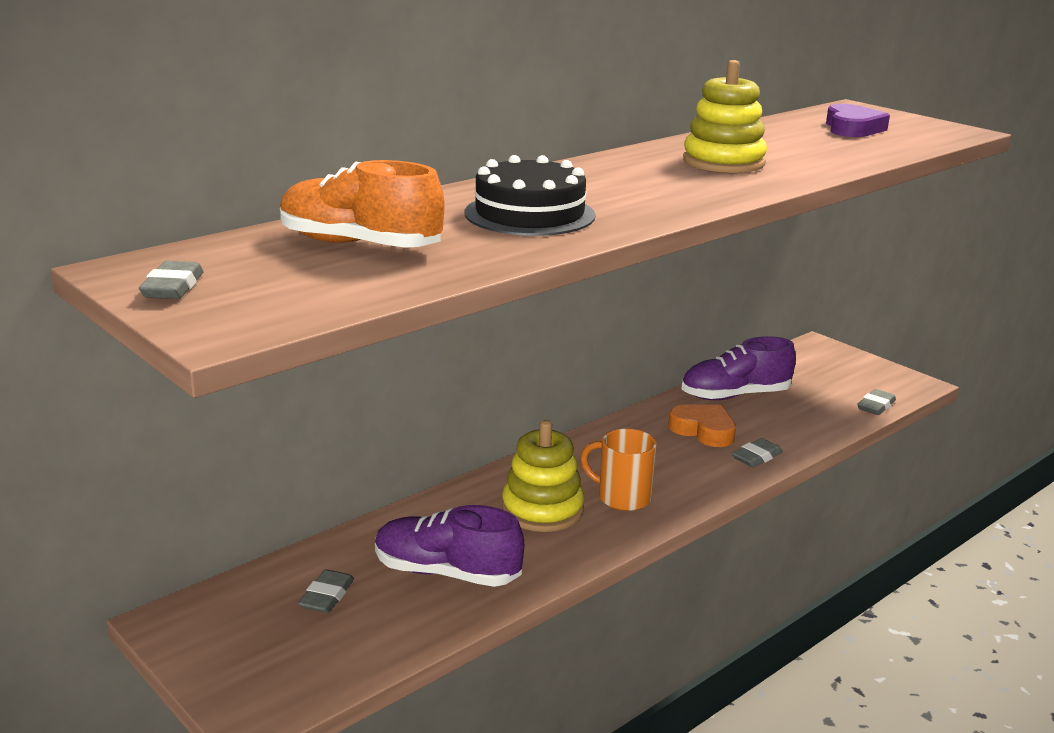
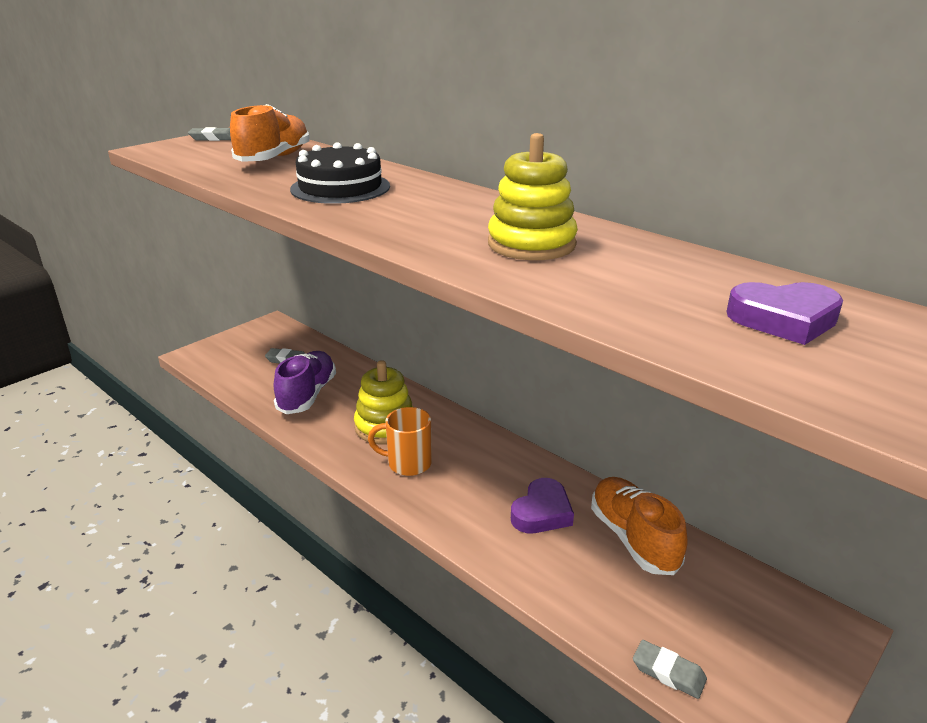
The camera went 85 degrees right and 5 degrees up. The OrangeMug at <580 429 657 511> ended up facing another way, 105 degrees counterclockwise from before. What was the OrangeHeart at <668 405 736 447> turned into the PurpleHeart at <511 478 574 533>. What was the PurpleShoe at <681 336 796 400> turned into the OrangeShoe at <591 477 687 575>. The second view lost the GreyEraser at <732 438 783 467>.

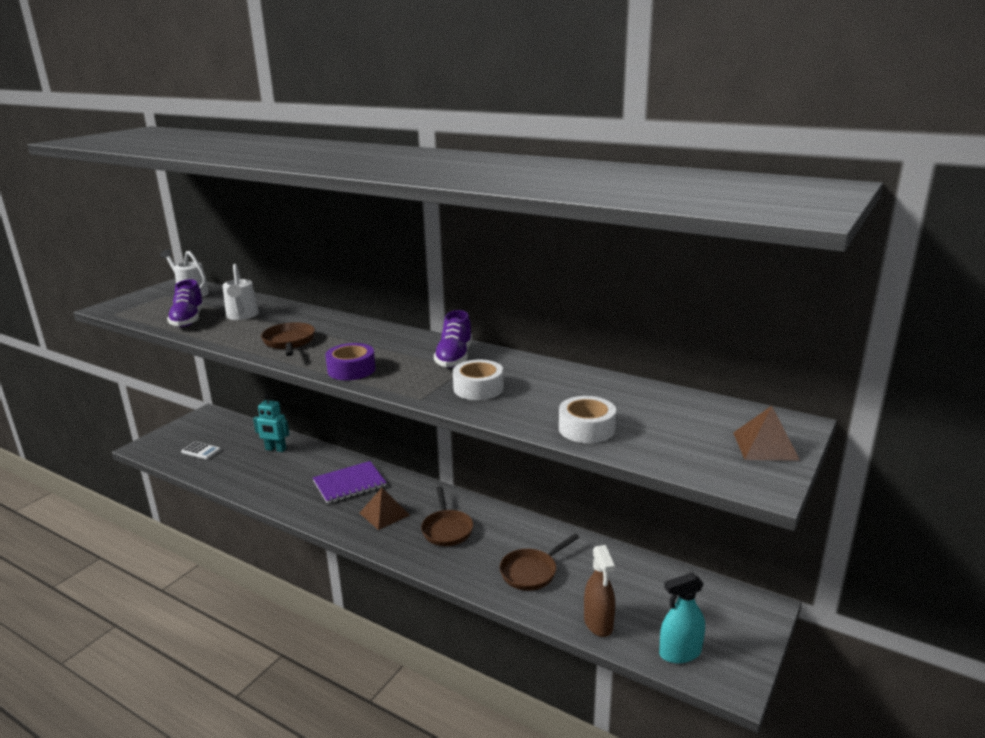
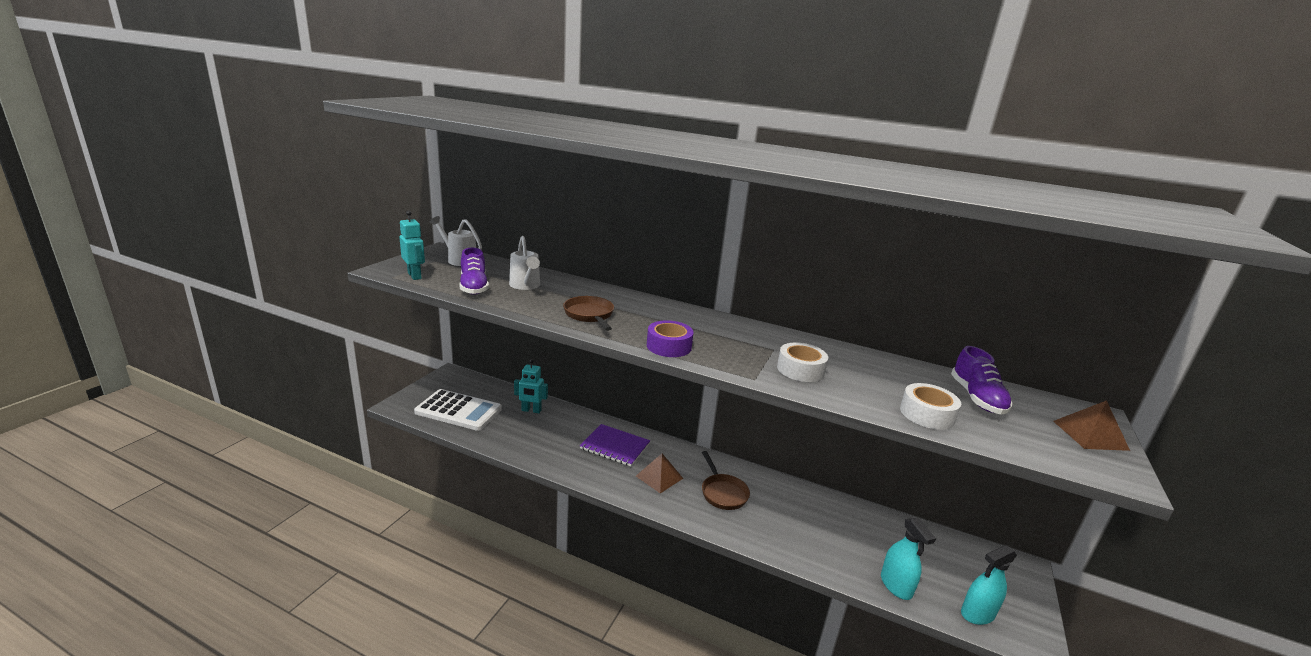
The camera went 10 degrees left and 0 degrees up. The size of the WhiteCalculator at <181 442 221 460> changed by a factor of 2.26. The PurpleNotebook at <313 461 387 504> ended up facing another way, 60 degrees clockwise from before. The PurpleShoe ended up elsewhere, having gone from <434 310 472 368> to <951 346 1012 415>. The second view lost the BrownPan at <500 534 579 591>. What was the BrownSprayBottle at <584 545 615 637> turned into the TurquoiseSprayBottle at <881 518 936 600>. The second view gained the TurquoiseRobot at <399 210 425 280>.

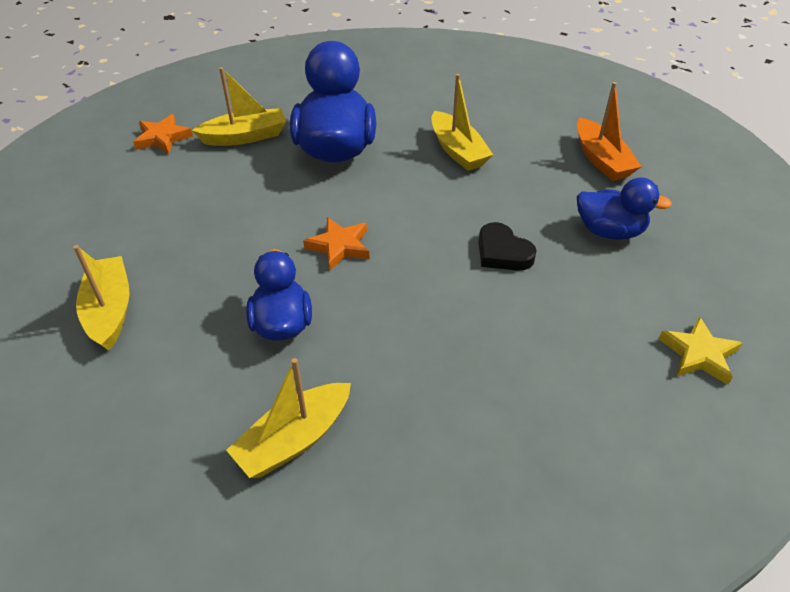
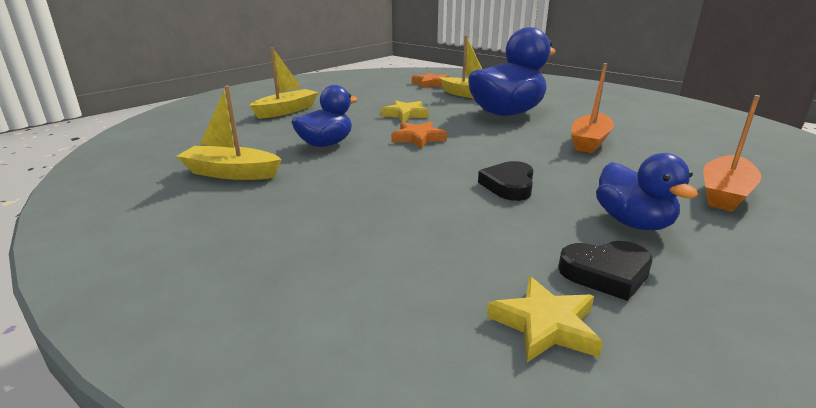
The camera went 55 degrees right and 20 degrees down. What was the YellowBoat at <432 74 493 171> turned into the OrangeBoat at <571 63 614 153>. The second view gained the YellowStar at <381 100 429 122>. The second view gained the BlackHeart at <558 241 653 301>.

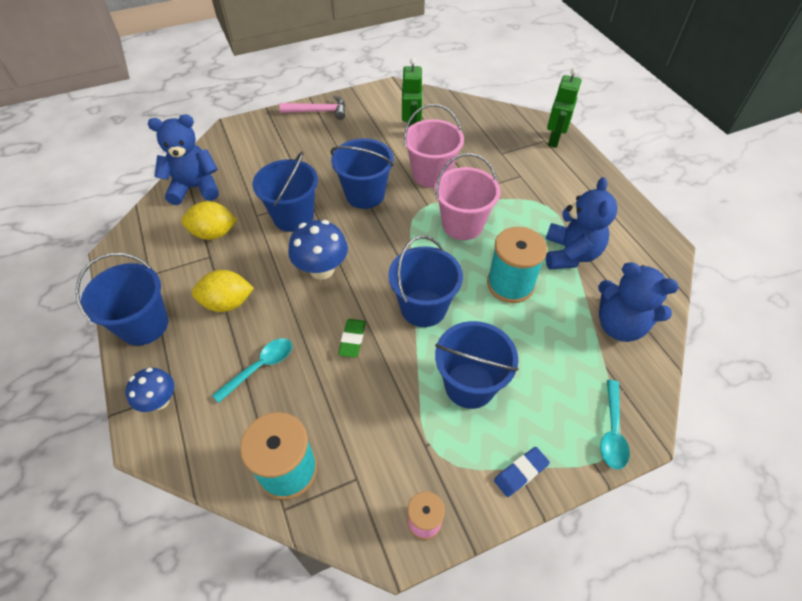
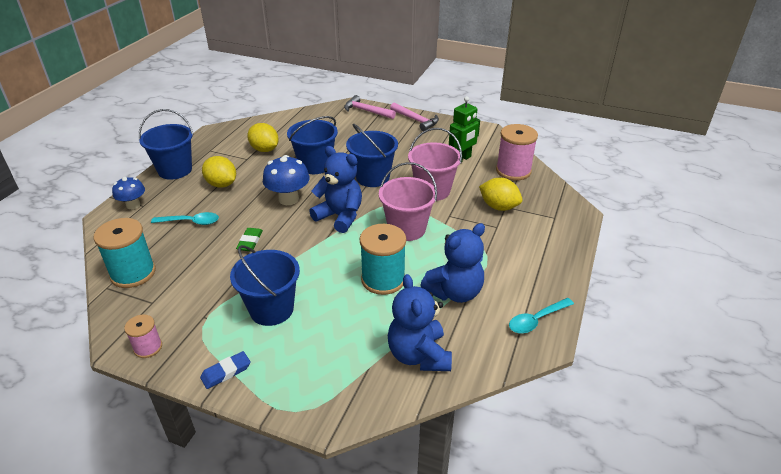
The camera went 45 degrees right and 15 degrees down. The BlueTeddyBear ended up elsewhere, having gone from <148 115 219 205> to <309 146 362 233>. The GreenEraser at <338 319 366 358> ended up facing another way, 45 degrees counterclockwise from before. The second view lost the BlueBucket at <388 236 463 327>. The BlueEraser at <494 447 550 497> ended up facing another way, 45 degrees counterclockwise from before. The second view lost the GreenRobot at <547 68 581 148>. The TurquoiseSpoon ended up elsewhere, having gone from <600 380 630 469> to <509 298 574 333>. The second view gained the PinkHammer at <344 95 396 119>. The second view gained the YellowLemon at <479 178 523 211>. The second view gained the PinkSpool at <496 124 538 180>.

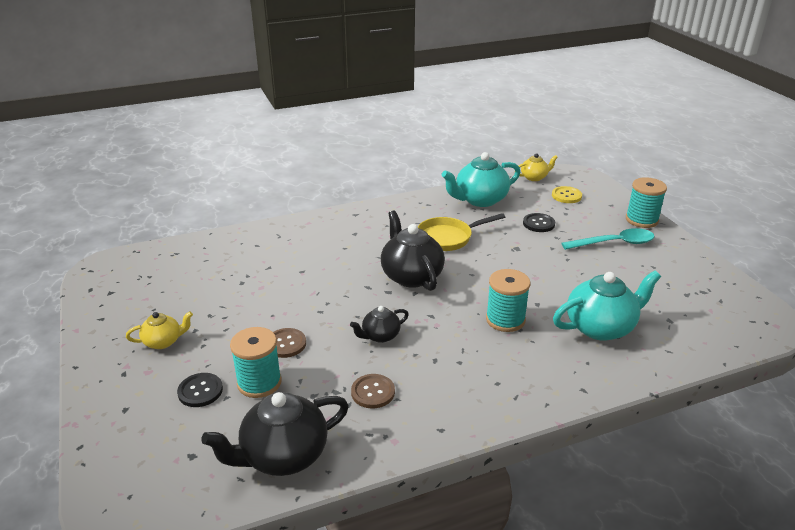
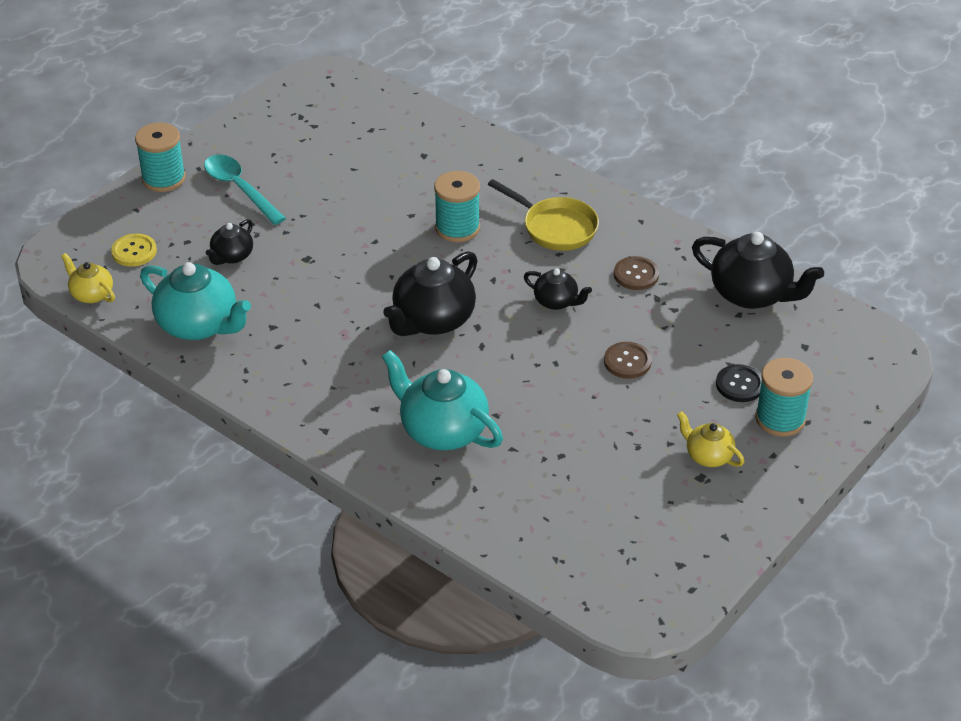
The camera went 120 degrees left and 10 degrees up. The TurquoiseSpool ended up elsewhere, having gone from <230 327 282 398> to <755 358 813 437>. The YellowPan ended up elsewhere, having gone from <418 213 505 251> to <488 179 599 251>. Where the BlackButton stood at <523 213 555 232>, the BlackTeapot came to stand at <206 219 253 265>. The TurquoiseTeapot ended up elsewhere, having gone from <553 271 661 341> to <382 350 503 450>.

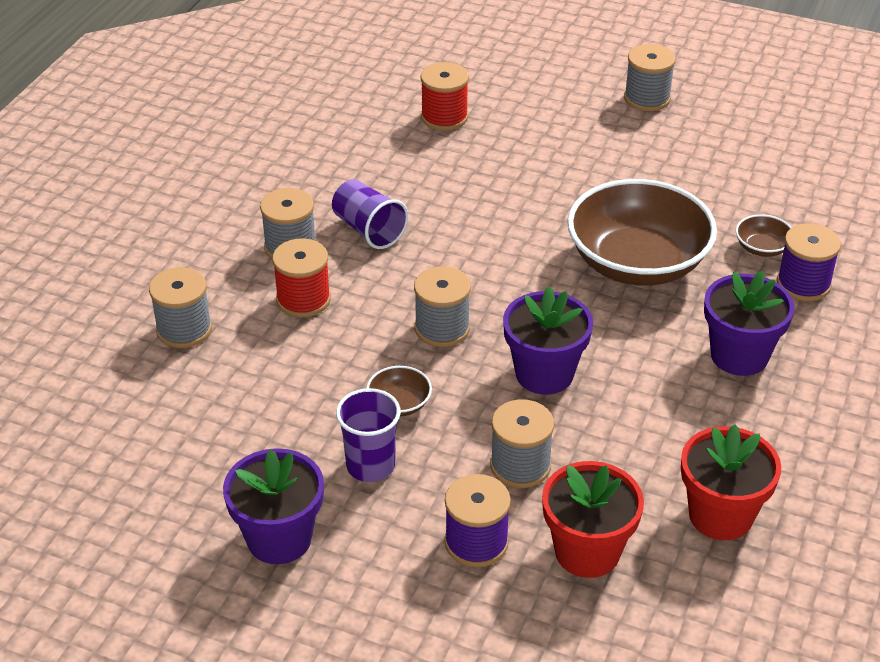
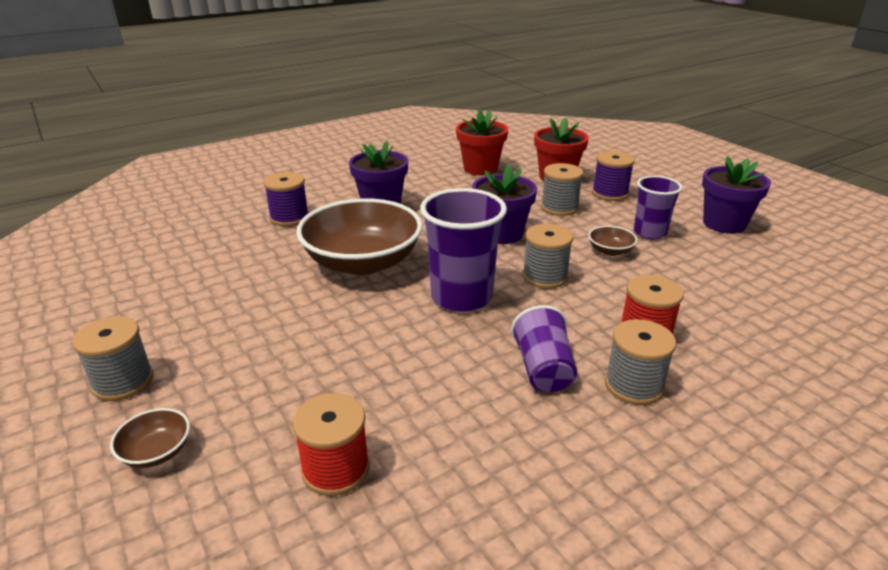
The camera went 145 degrees left and 10 degrees down. The second view lost the GreySpool at <149 267 212 348>. The BrownBowl ended up elsewhere, having gone from <736 214 792 257> to <110 408 190 468>. The second view gained the PurpleCup at <420 188 507 312>.

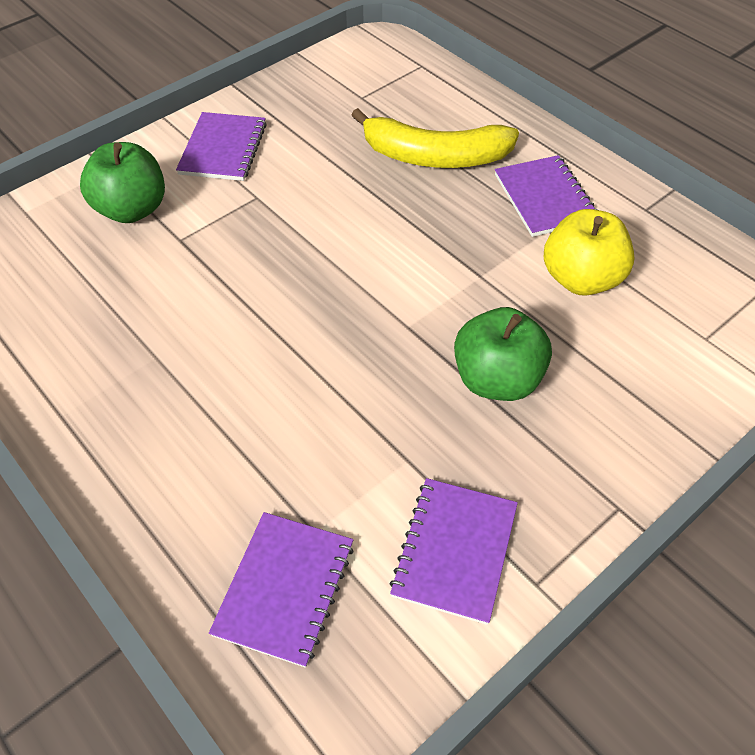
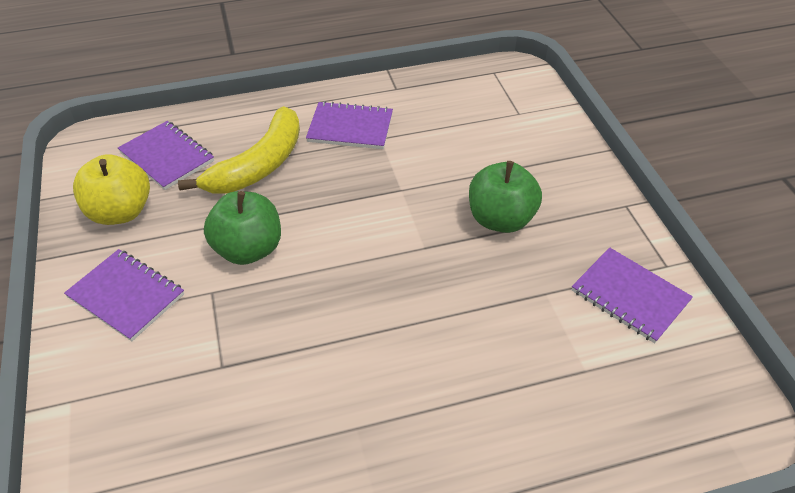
The camera went 65 degrees left and 5 degrees down. The GreenApple ended up elsewhere, having gone from <80 142 165 223> to <204 191 281 265>. The PurpleNotebook ended up elsewhere, having gone from <209 512 354 668> to <118 121 214 190>. The YellowApple ended up elsewhere, having gone from <544 209 634 296> to <73 155 150 225>.

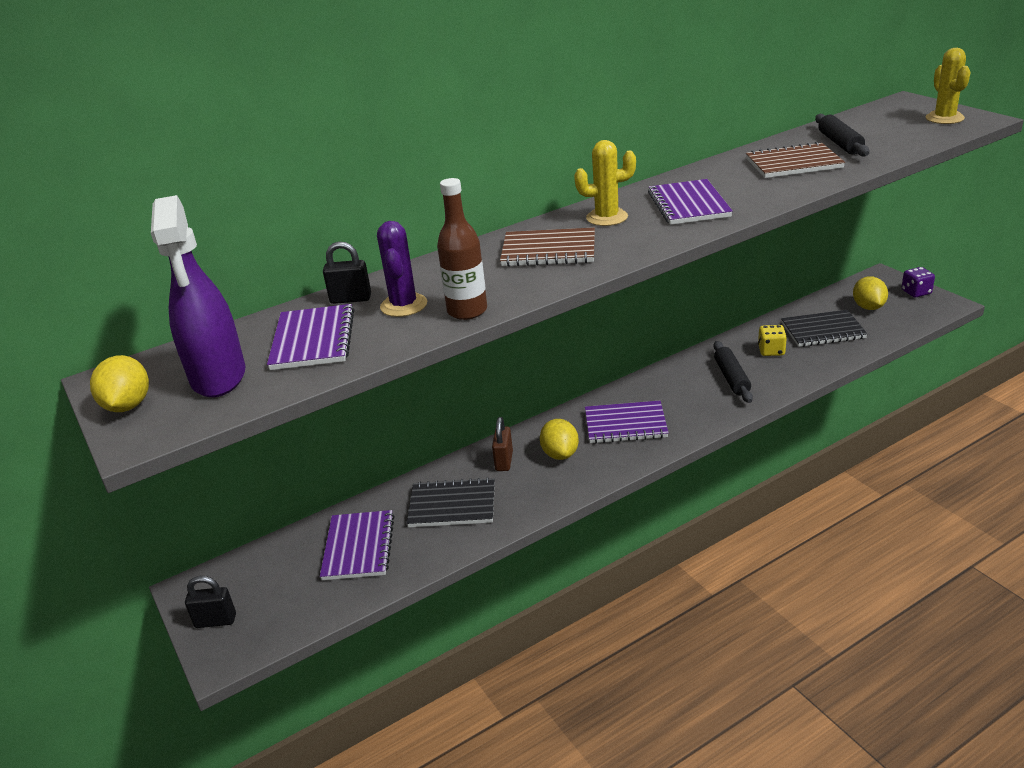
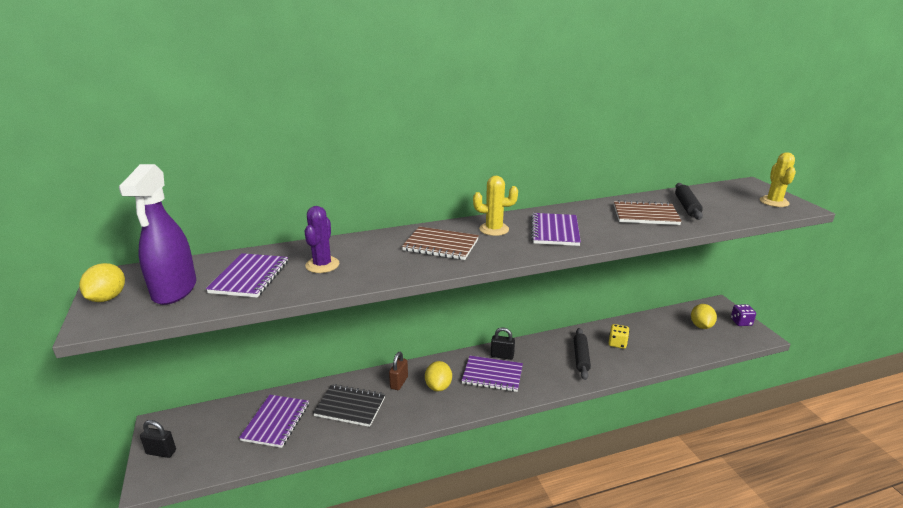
The camera went 10 degrees right and 5 degrees down. The BlackPadlock ended up elsewhere, having gone from <323 242 371 304> to <491 327 515 360>. The second view lost the BrownBottle at <437 178 487 320>. The second view lost the BlackNotebook at <781 310 868 347>.

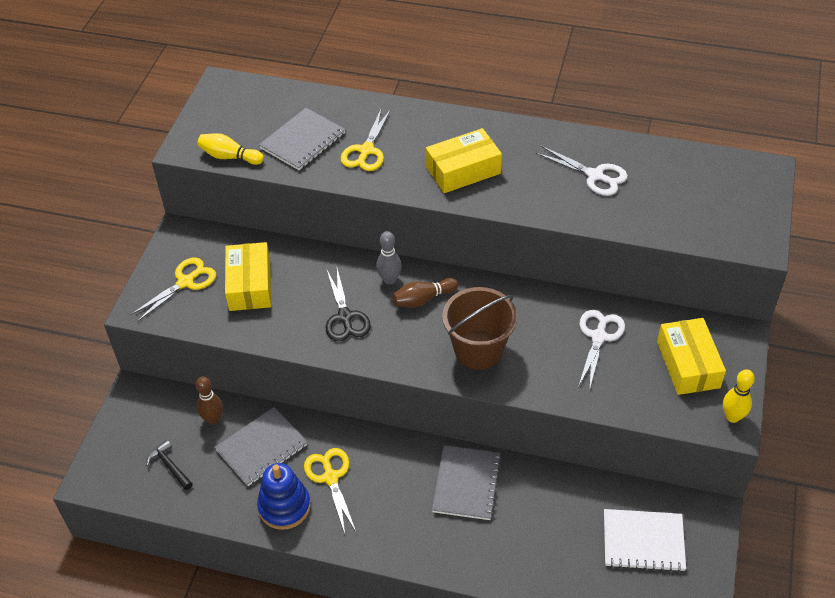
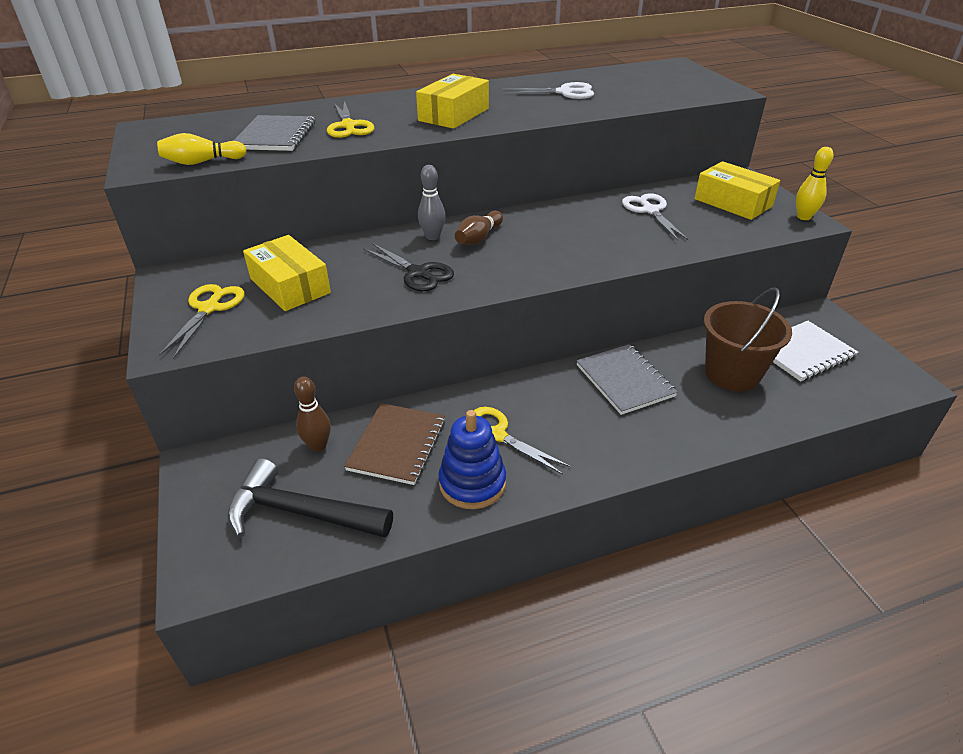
The camera went 35 degrees left and 10 degrees down. The size of the BlackHammer at <146 440 193 490> changed by a factor of 1.99. What was the GreyNotebook at <215 407 308 486> turned into the BrownNotebook at <344 403 445 485>. The BrownBucket ended up elsewhere, having gone from <442 287 517 370> to <704 287 792 392>.

